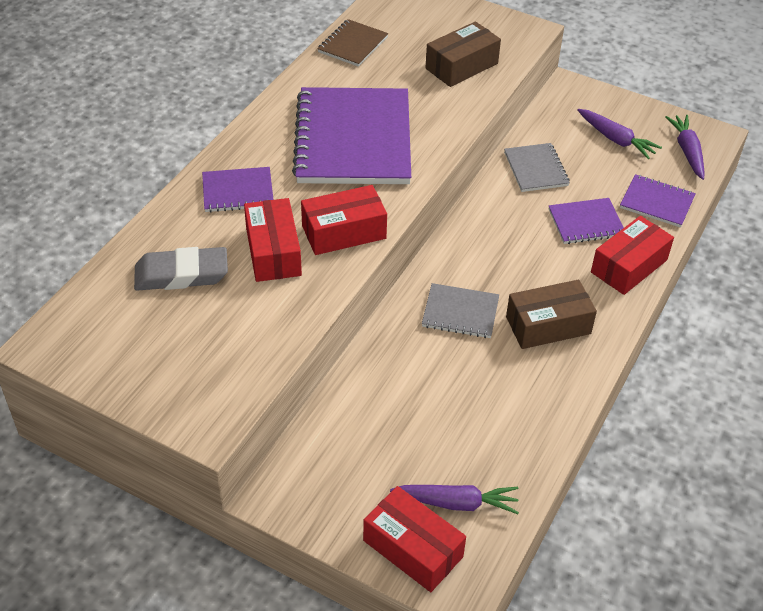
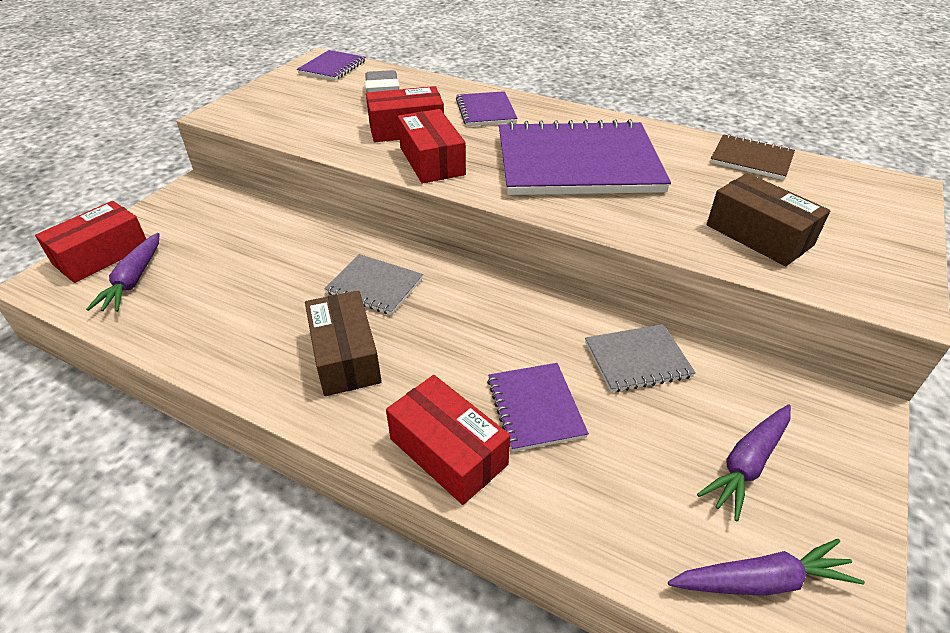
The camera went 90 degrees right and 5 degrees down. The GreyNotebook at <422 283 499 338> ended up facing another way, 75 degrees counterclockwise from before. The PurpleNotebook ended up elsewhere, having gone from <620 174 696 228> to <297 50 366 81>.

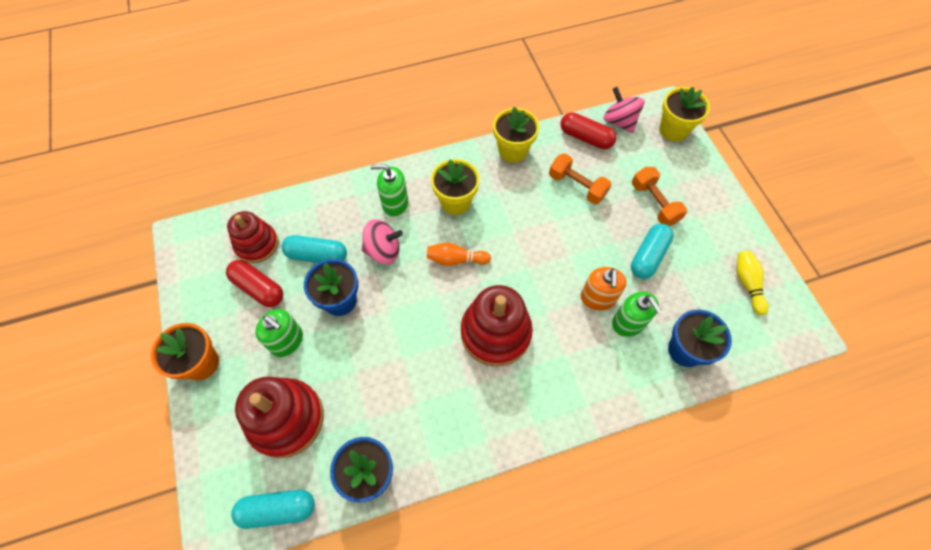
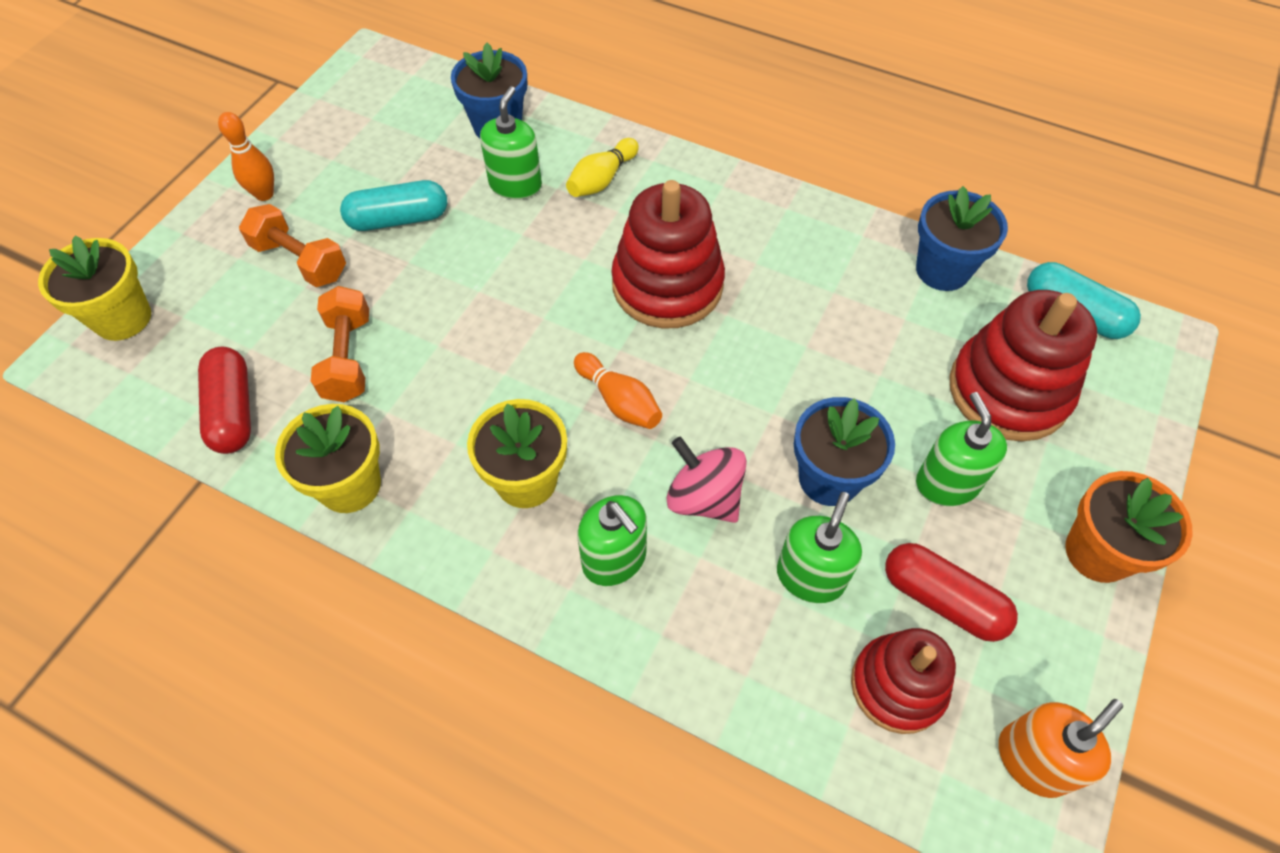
The camera went 135 degrees left and 5 degrees down. The RedCapsule at <226 260 283 307> ended up facing another way, 45 degrees counterclockwise from before. Where the TurquoiseCapsule stood at <282 235 347 263>, the GreenSoapDispenser came to stand at <777 492 862 603>. The OrangeSoapDispenser ended up elsewhere, having gone from <580 267 627 311> to <998 699 1123 798>. The second view lost the PinkSpinningTop at <604 87 644 133>. The OrangeDumbbell at <632 167 687 226> ended up facing another way, 75 degrees counterclockwise from before. The YellowBowlingPin ended up elsewhere, having gone from <736 250 769 315> to <566 138 639 197>. The second view gained the OrangeBowlingPin at <218 112 274 201>.

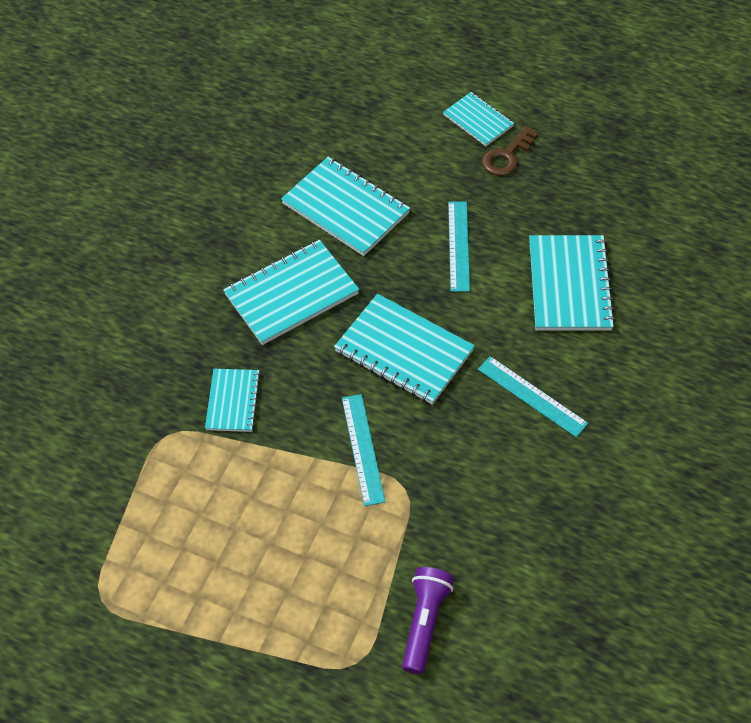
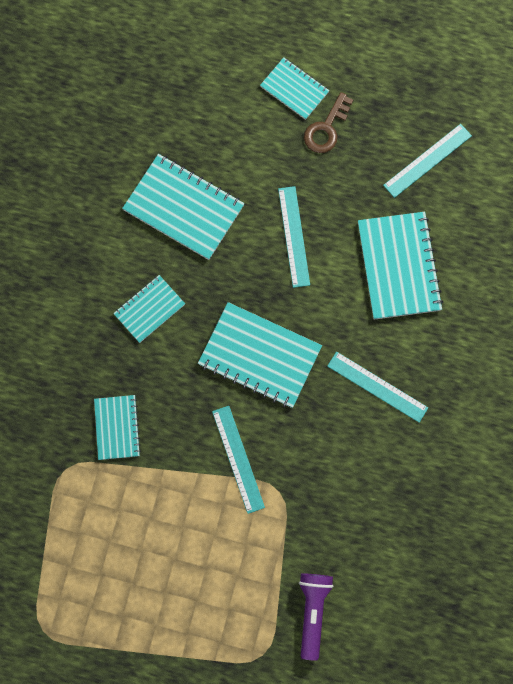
The camera went 10 degrees left and 20 degrees up. The size of the TurquoiseNotebook at <223 240 359 345> changed by a factor of 0.58. The second view gained the TurquoiseRuler at <383 124 472 198>.

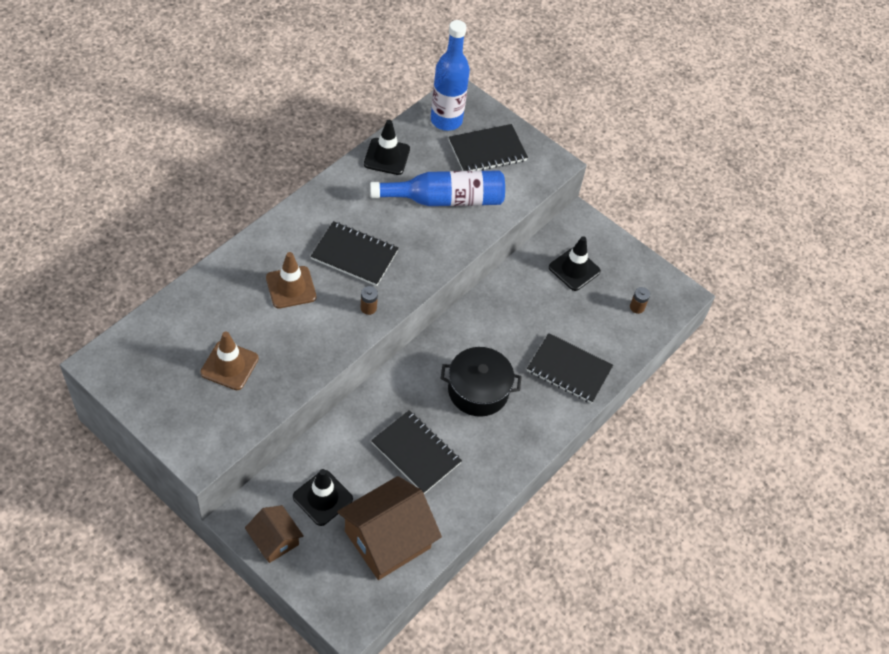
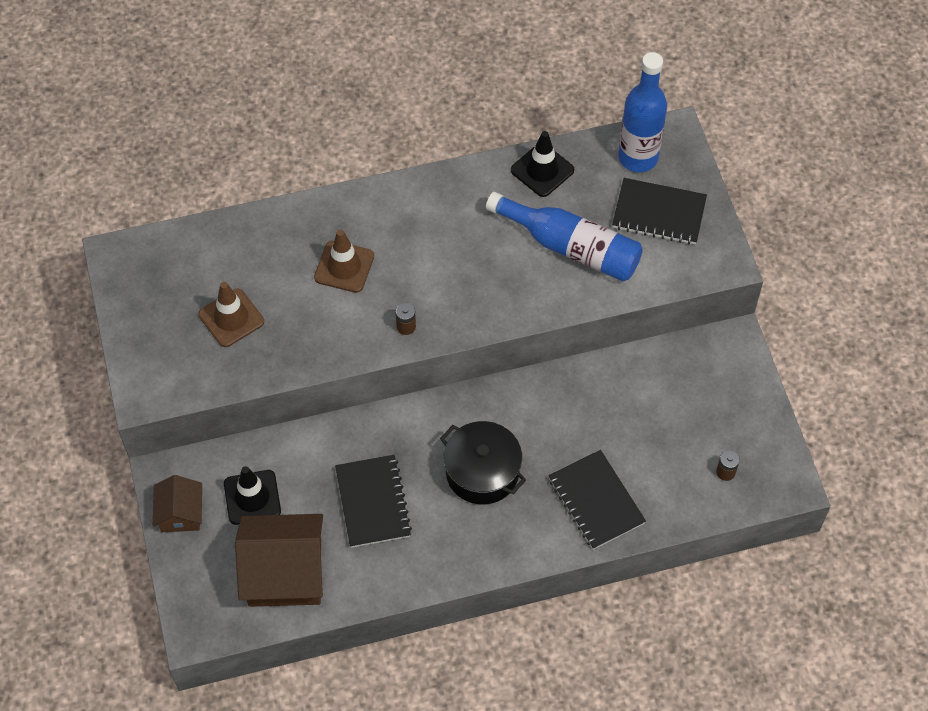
The camera went 40 degrees right and 5 degrees up. The second view lost the BlackNotebook at <311 221 399 286>. The second view lost the BlackTrafficCone at <549 236 601 291>.

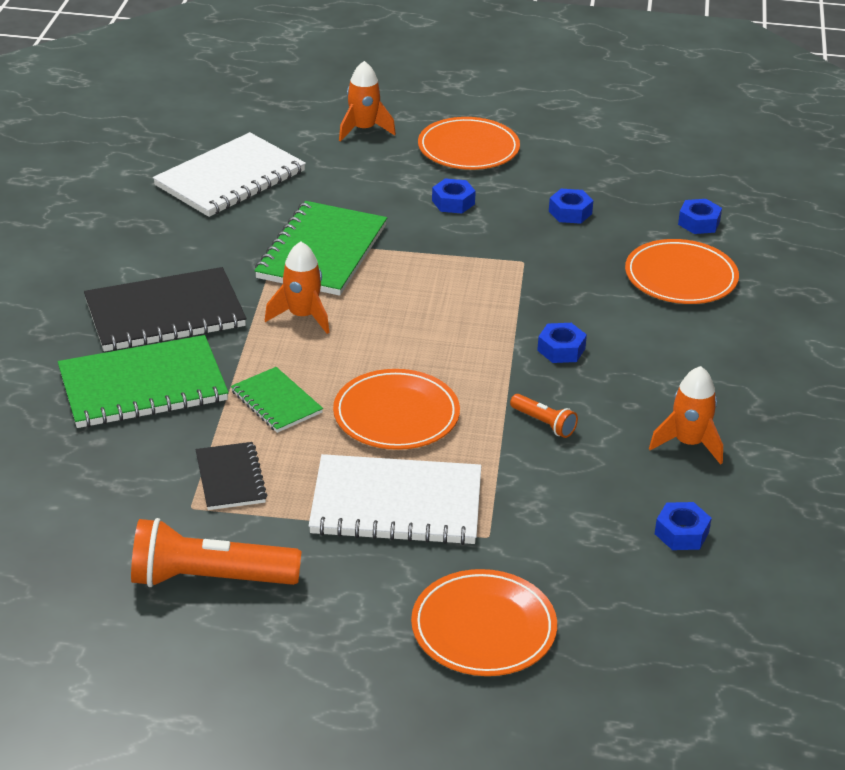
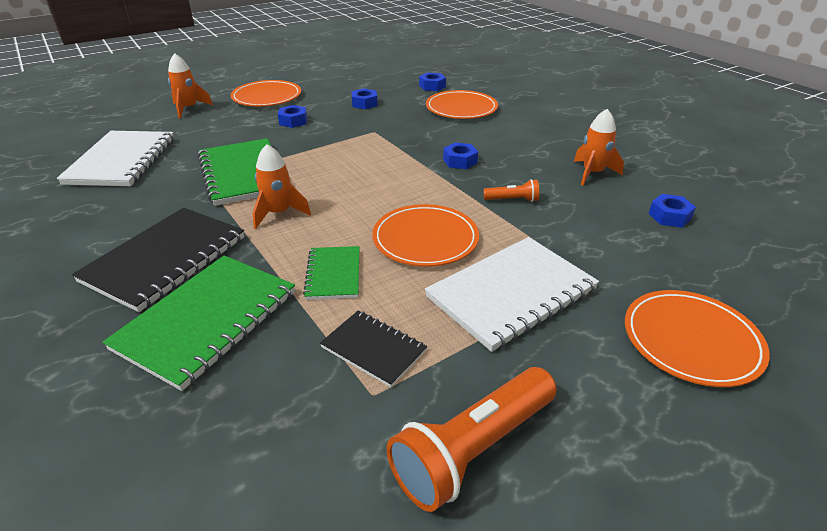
The camera went 40 degrees left and 0 degrees up. The GreenNotebook at <231 367 323 433> ended up facing another way, 75 degrees clockwise from before.

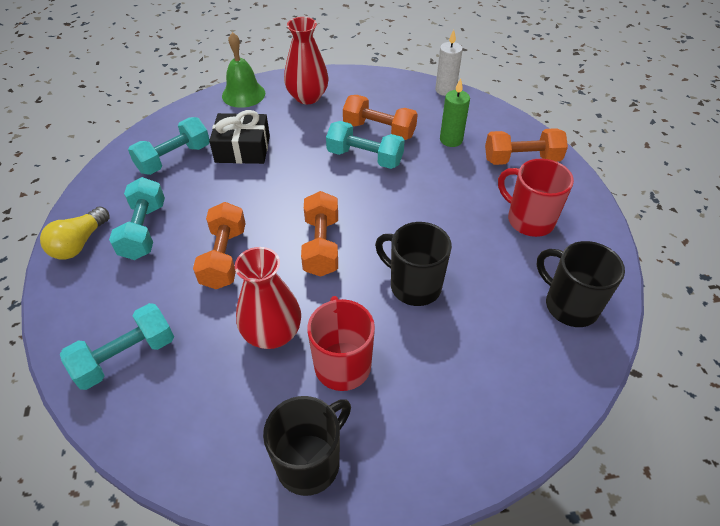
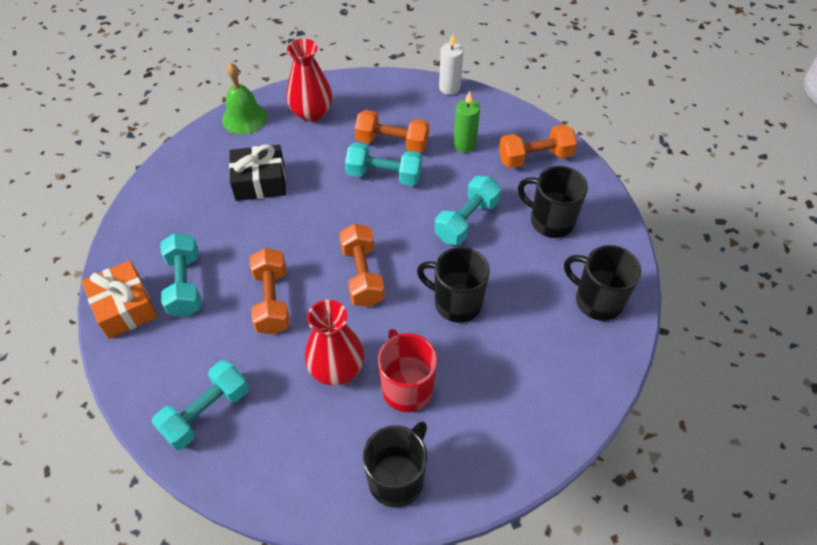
The camera went 10 degrees left and 5 degrees up. Where the YellowLightBulb stood at <40 207 110 260>, the OrangeGift came to stand at <81 260 157 339>. The TurquoiseDumbbell ended up elsewhere, having gone from <128 117 210 175> to <434 176 501 245>. What was the RedMug at <498 159 574 237> turned into the BlackMug at <518 166 588 238>.

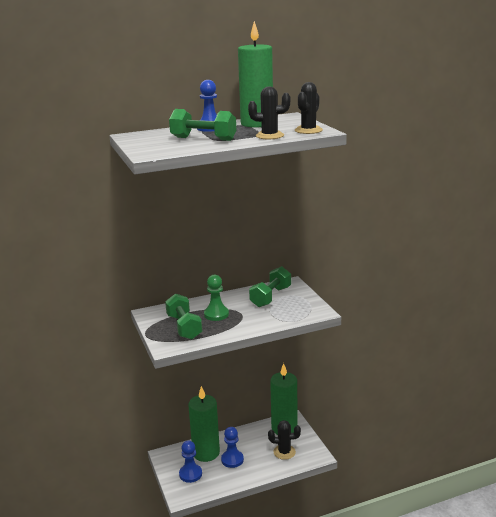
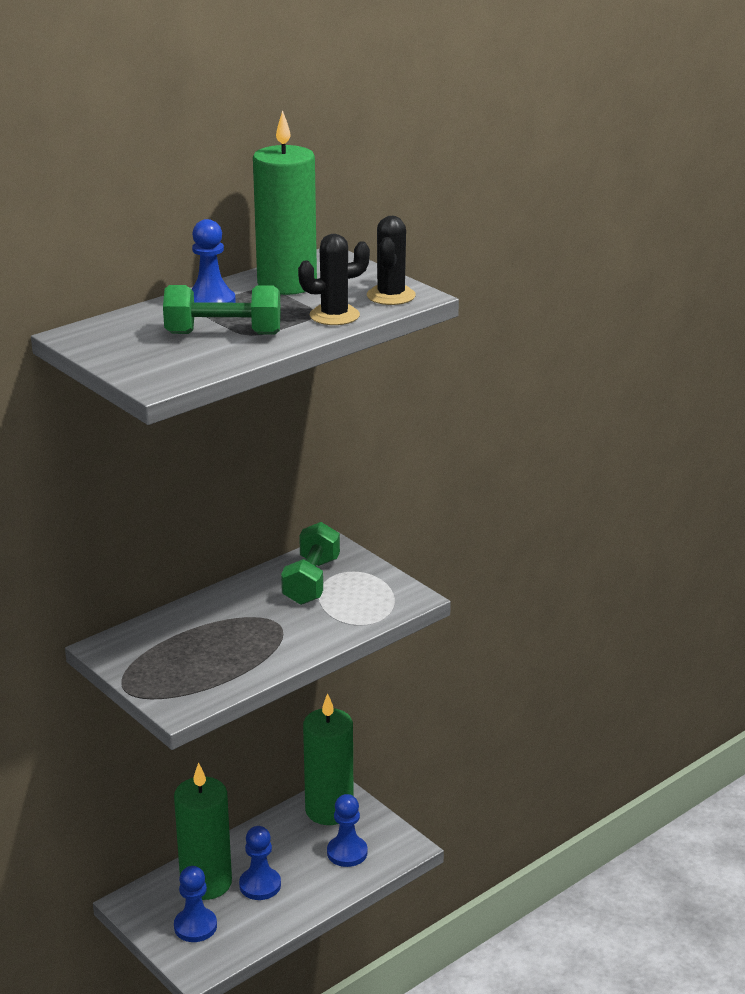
The camera went 20 degrees left and 5 degrees up. The second view lost the GreenDumbbell at <165 293 202 340>. The second view lost the GreenPawn at <204 275 229 321>. Where the BlackCactus stood at <268 420 301 460>, the BluePawn came to stand at <327 794 368 867>.

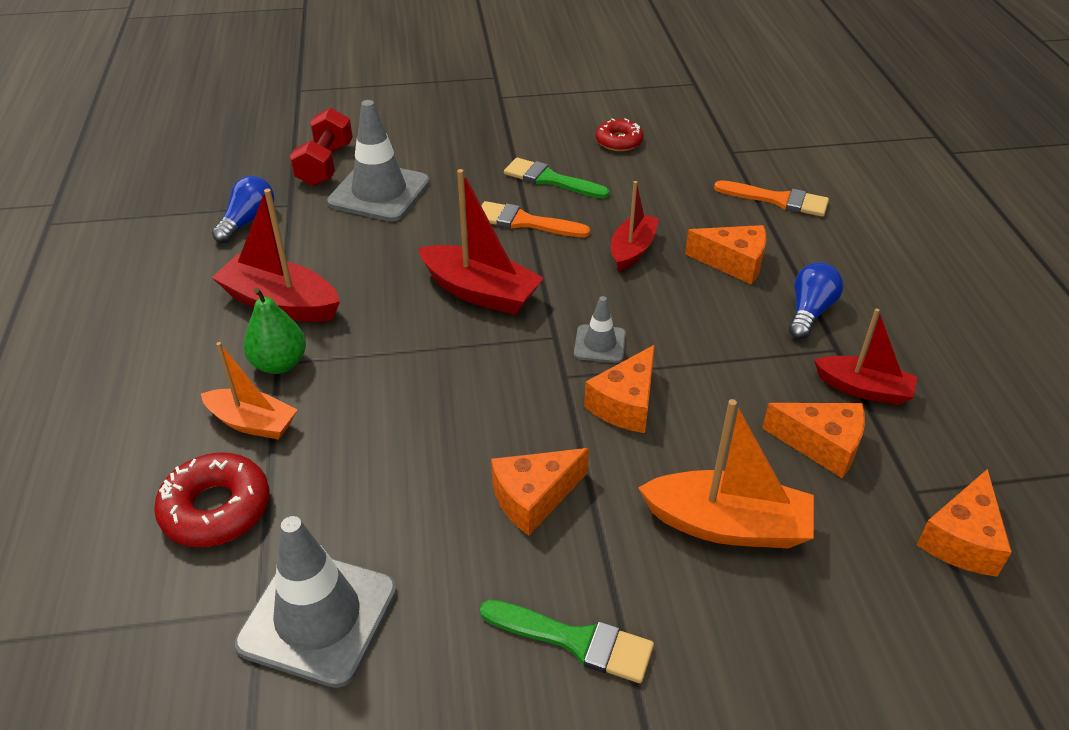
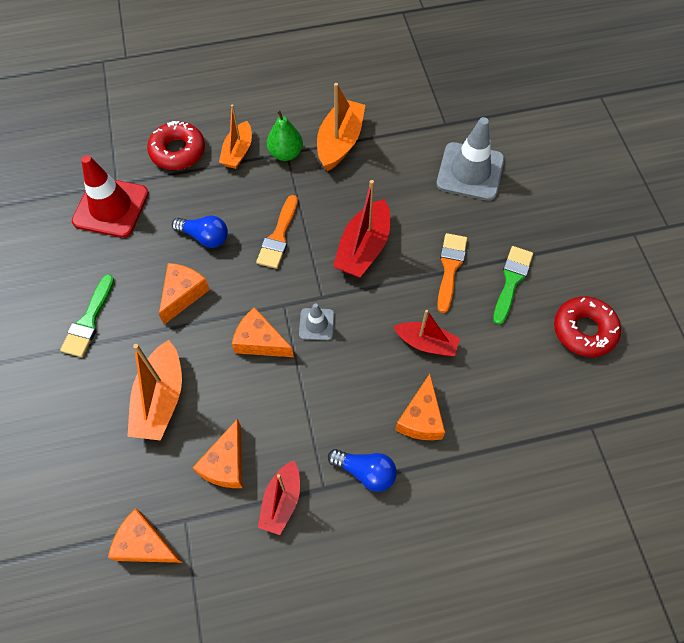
The camera went 85 degrees right and 20 degrees up. What was the RedBoat at <211 189 340 322> turned into the OrangeBoat at <317 83 365 171>. The BlueLightBulb ended up elsewhere, having gone from <212 176 274 243> to <172 215 228 248>. What was the GreyTrafficCone at <235 516 397 688> turned into the RedTrafficCone at <72 155 149 238>. The second view lost the RedDumbbell at <290 108 353 186>. The OrangeCheese at <491 448 589 535> ended up facing another way, 60 degrees clockwise from before. The size of the RedDonut at <596 118 643 151> changed by a factor of 1.51. The OrangeBrush ended up elsewhere, having gone from <714 180 829 217> to <256 195 298 269>.

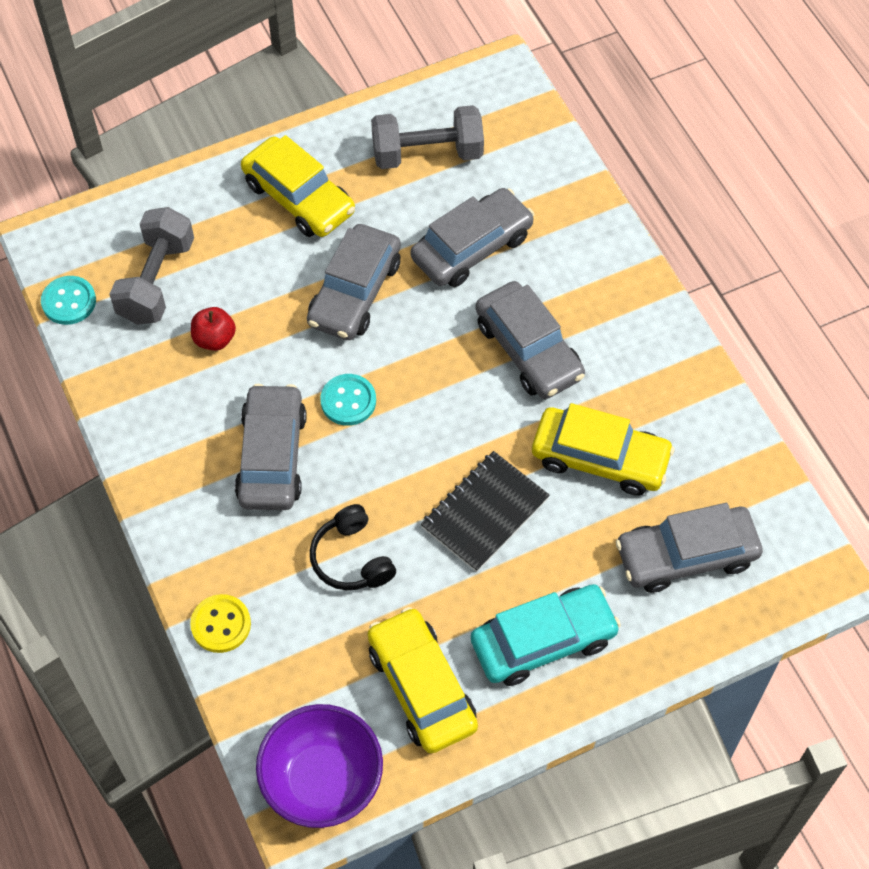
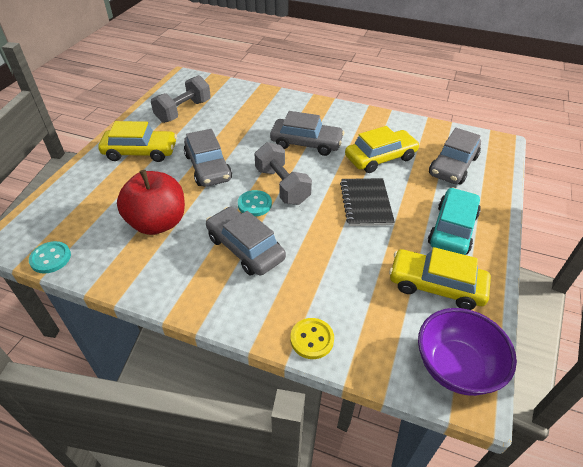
The camera went 45 degrees left and 15 degrees down. The GreyDumbbell ended up elsewhere, having gone from <109 207 194 325> to <254 142 312 205>. The size of the RedApple at <191 307 236 351> changed by a factor of 2.17. The second view lost the BlackHeadphones at <310 504 396 590>. The second view lost the GreyCar at <411 188 534 287>.

